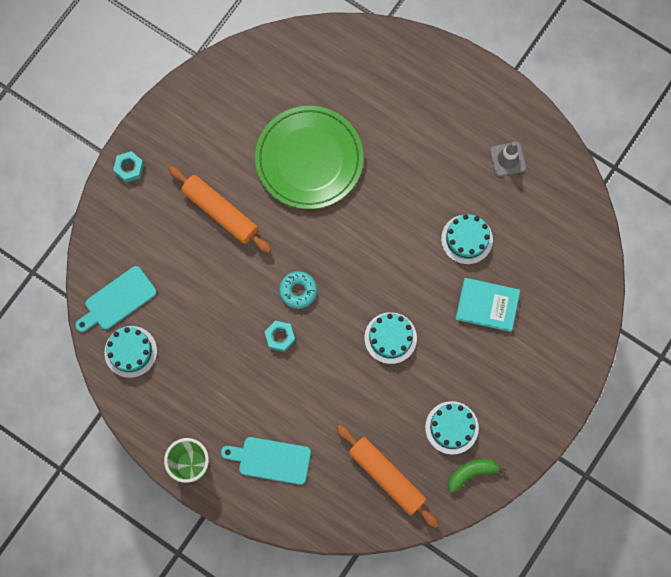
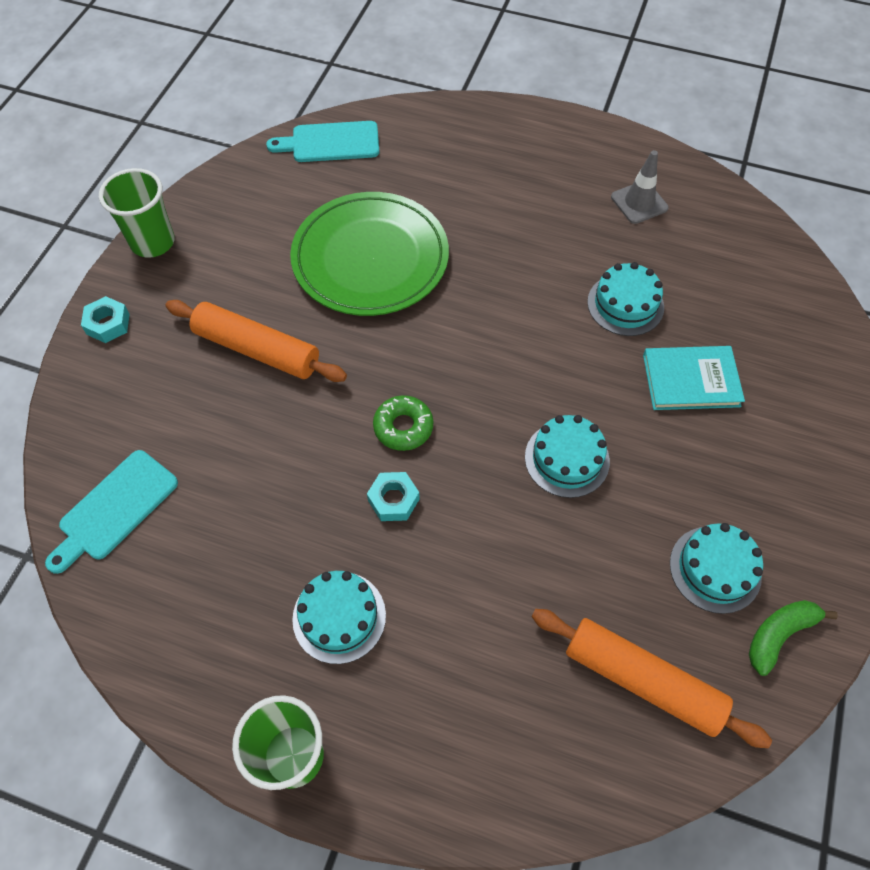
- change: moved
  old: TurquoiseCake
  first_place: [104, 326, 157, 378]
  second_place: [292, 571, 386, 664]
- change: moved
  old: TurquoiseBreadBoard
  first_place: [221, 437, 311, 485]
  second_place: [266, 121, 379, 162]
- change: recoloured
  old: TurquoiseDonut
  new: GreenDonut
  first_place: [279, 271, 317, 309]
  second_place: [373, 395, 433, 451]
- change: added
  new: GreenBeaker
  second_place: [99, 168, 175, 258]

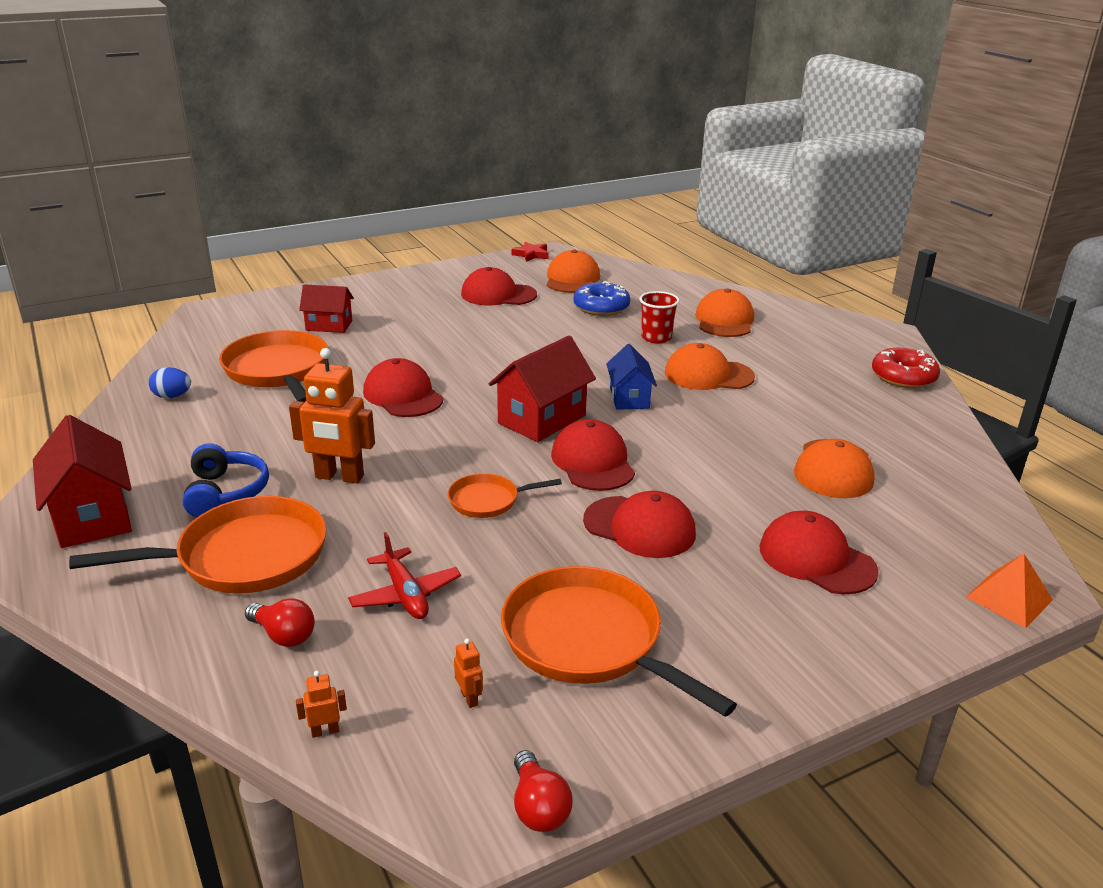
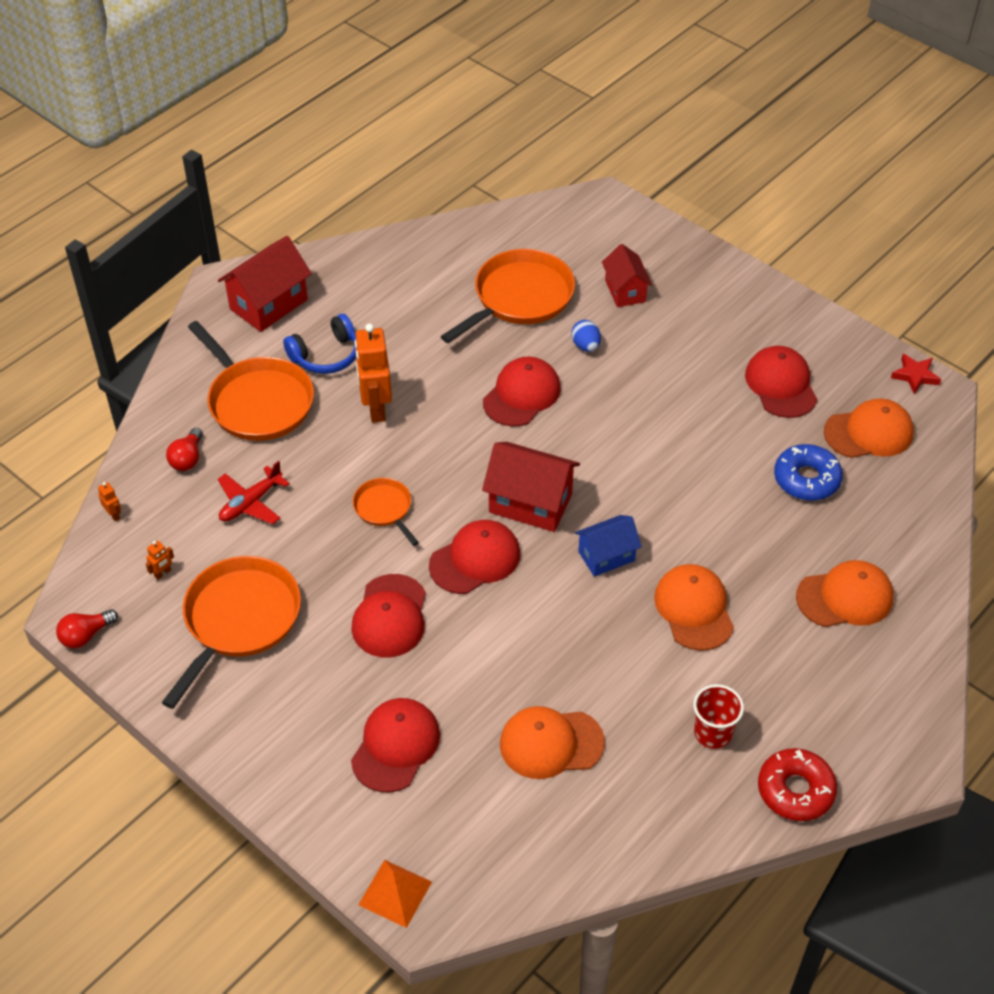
- change: moved
  old: CobaltEgg
  first_place: [149, 367, 191, 398]
  second_place: [571, 320, 601, 352]
- change: moved
  old: CrimsonBeaker
  first_place: [639, 291, 679, 343]
  second_place: [693, 684, 744, 749]

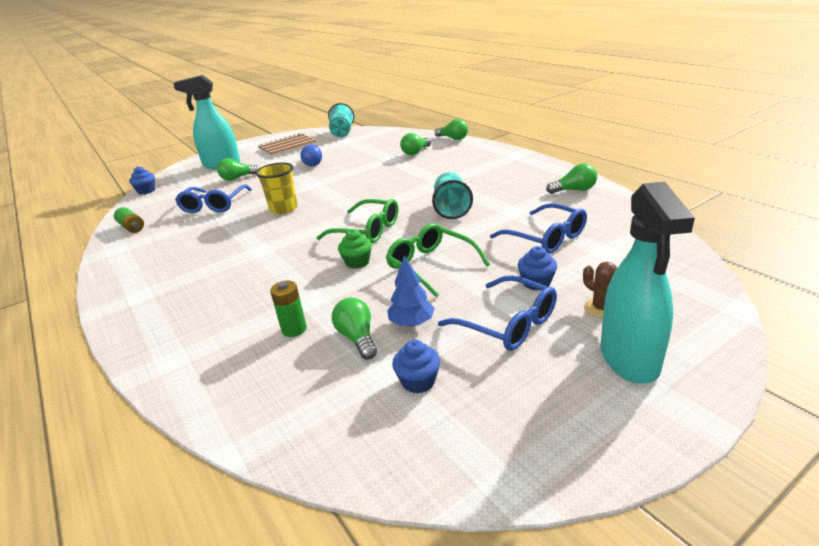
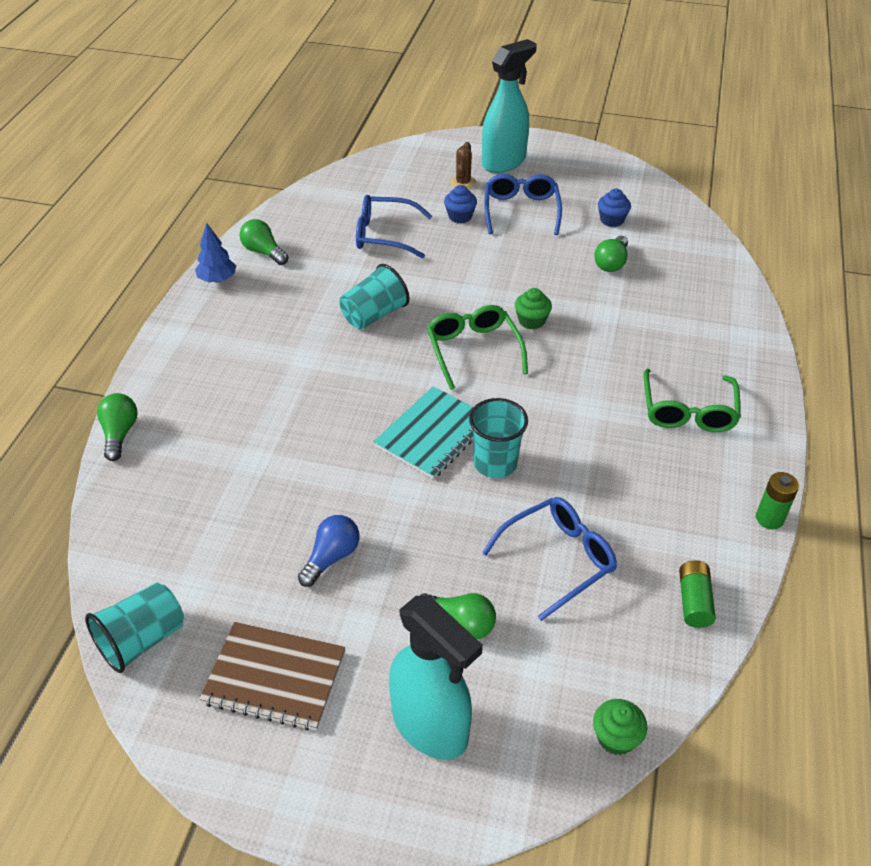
- change: recoloured
  old: CobaltMuffin
  new: GreenMuffin
  first_place: [129, 166, 155, 195]
  second_place: [593, 699, 648, 755]
- change: recoloured
  old: YellowBeaker
  new: TurquoiseBeaker
  first_place: [256, 162, 298, 214]
  second_place: [469, 398, 528, 478]
- change: moved
  old: GreenBattery
  first_place: [270, 281, 307, 337]
  second_place: [756, 472, 799, 529]
- change: moved
  old: GreenEyeglasses
  first_place: [386, 223, 490, 298]
  second_place: [643, 369, 741, 432]
- change: moved
  old: CobaltTree
  first_place: [387, 256, 435, 327]
  second_place: [195, 223, 236, 283]
- change: removed
  old: GreenLightbulb
  first_place: [400, 133, 431, 155]
- change: turned
  old: CobaltEyeglasses
  first_place: [490, 203, 587, 254]
  second_place: [356, 195, 432, 258]
  degrees: -90
- change: added
  new: TurquoiseExerciseBook
  second_place: [374, 386, 474, 479]

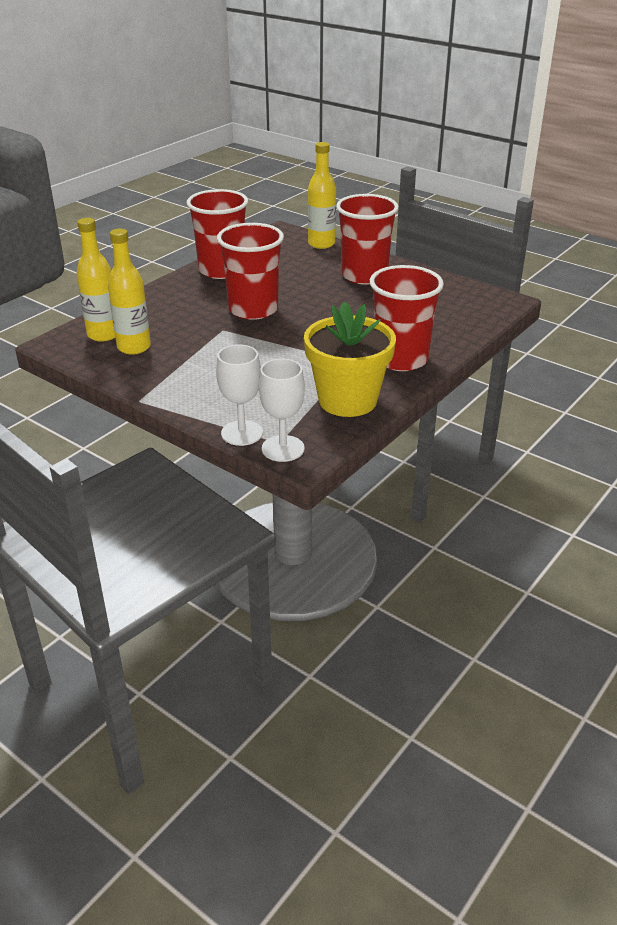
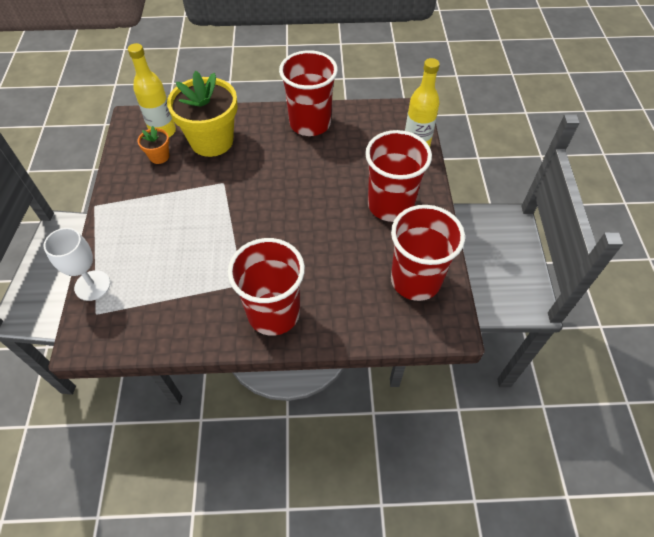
- change: replaced
  old: YellowBottle
  new: OrangeColouredPottedPlant
  first_place: [108, 228, 151, 355]
  second_place: [138, 126, 169, 164]
- change: moved
  old: CrimsonBeaker
  first_place: [217, 223, 284, 320]
  second_place: [391, 205, 465, 301]
- change: removed
  old: PureWhiteChalice
  first_place: [259, 358, 305, 462]
- change: moved
  old: YellowPottedPlant
  first_place: [304, 301, 396, 417]
  second_place: [167, 71, 238, 157]

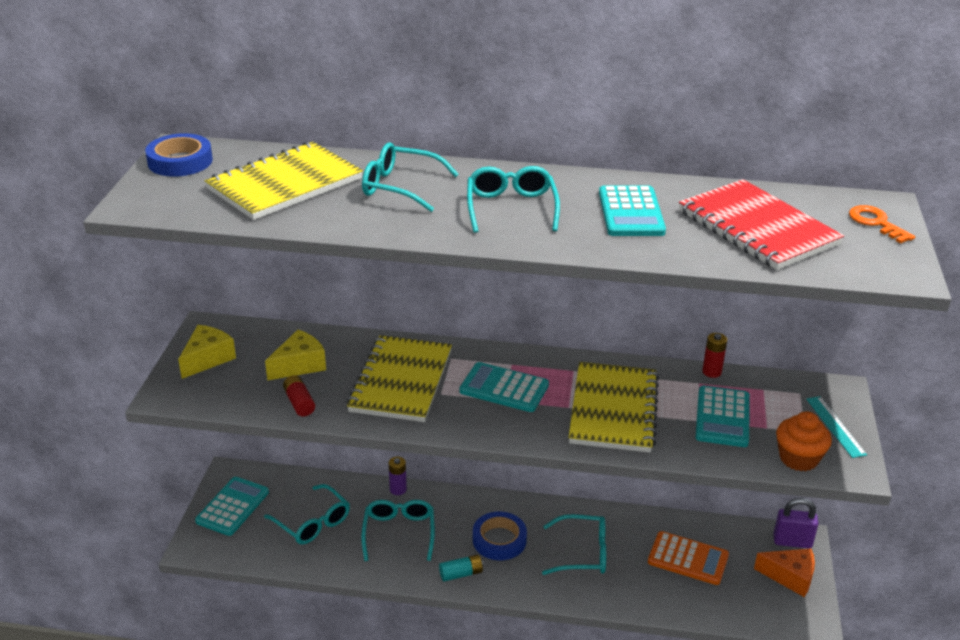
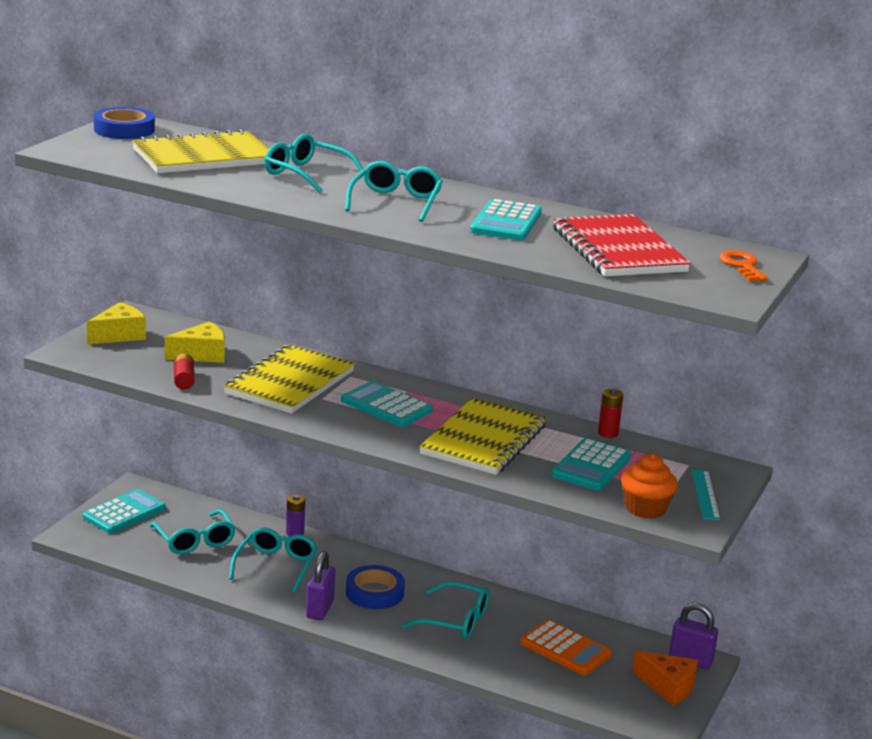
- change: replaced
  old: TurquoiseBattery
  new: RoyalPurplePadlock
  first_place: [439, 554, 484, 582]
  second_place: [306, 551, 335, 620]

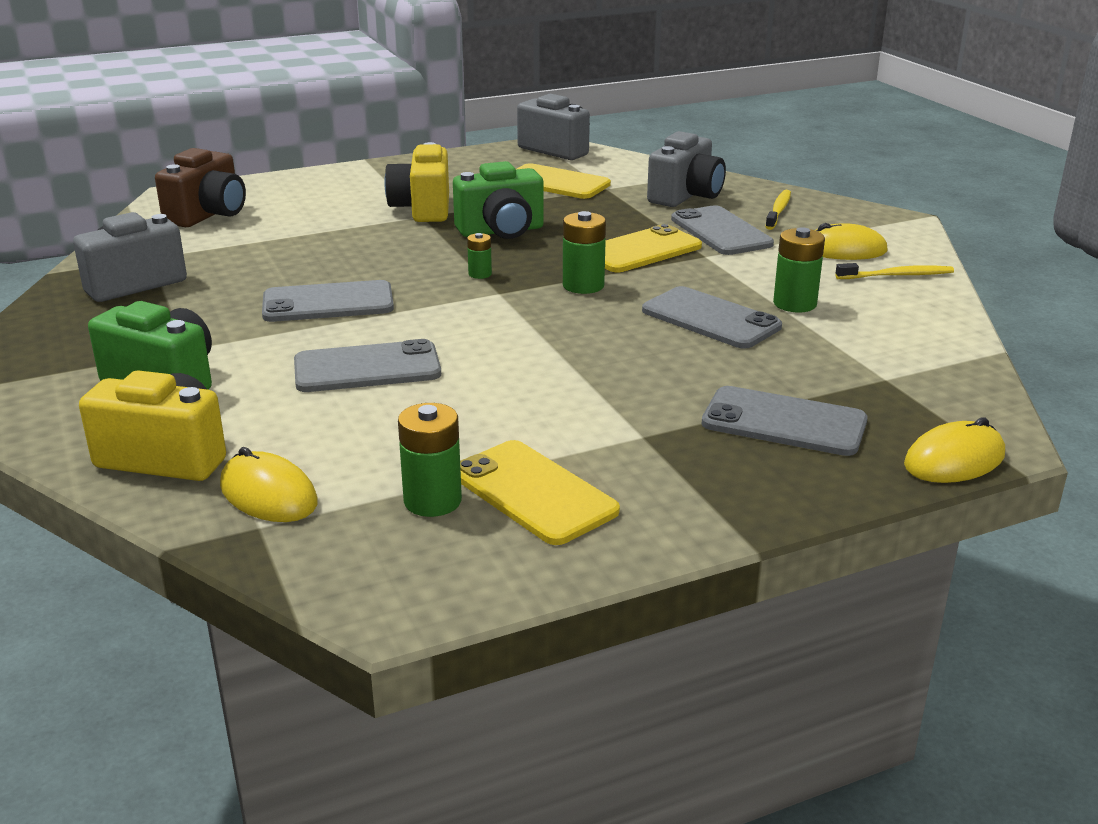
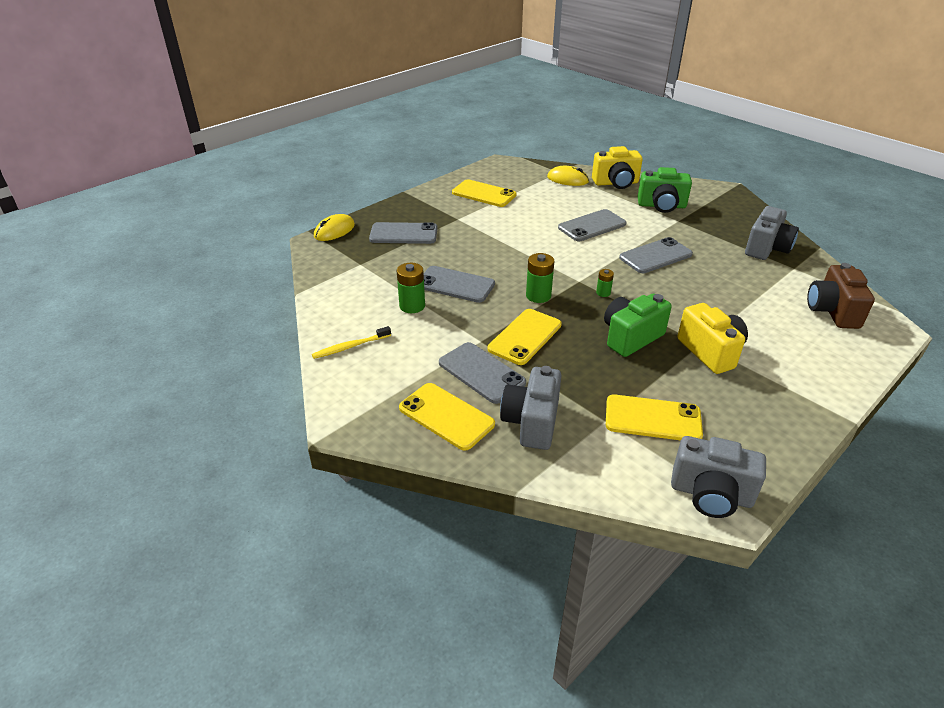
- change: removed
  old: GreenBattery
  first_place: [398, 403, 462, 517]
- change: replaced
  old: YellowToothBrush
  new: YellowSmartphone
  first_place: [765, 190, 791, 230]
  second_place: [399, 383, 495, 451]
- change: removed
  old: YellowMouse
  first_place: [815, 223, 887, 260]

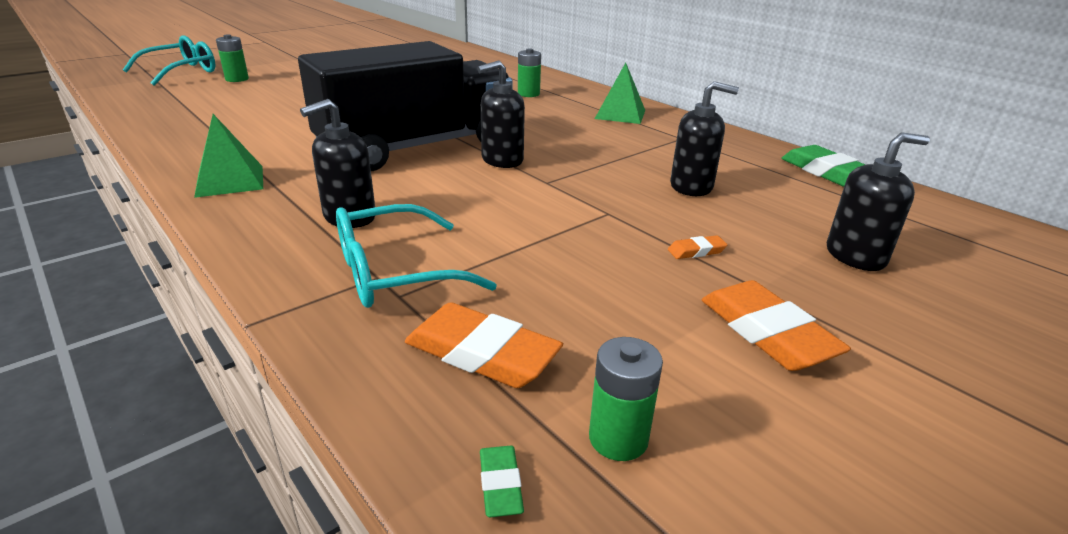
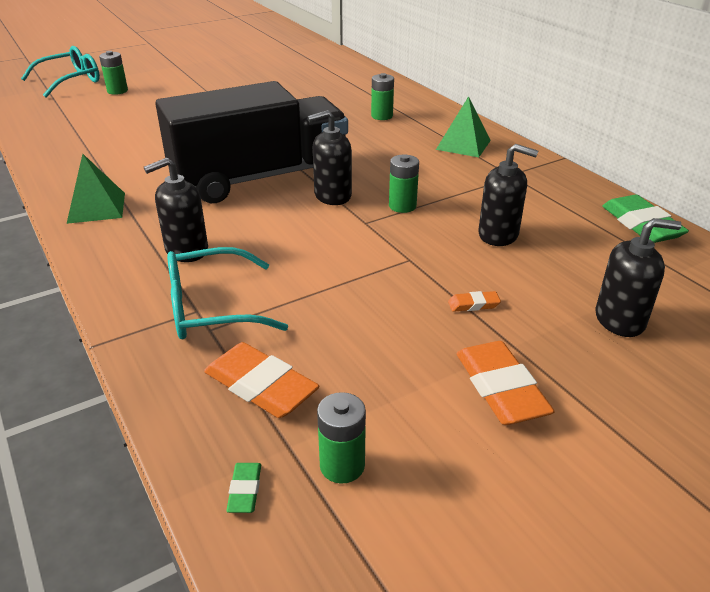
- change: added
  new: GreenBattery
  second_place: [389, 155, 419, 213]

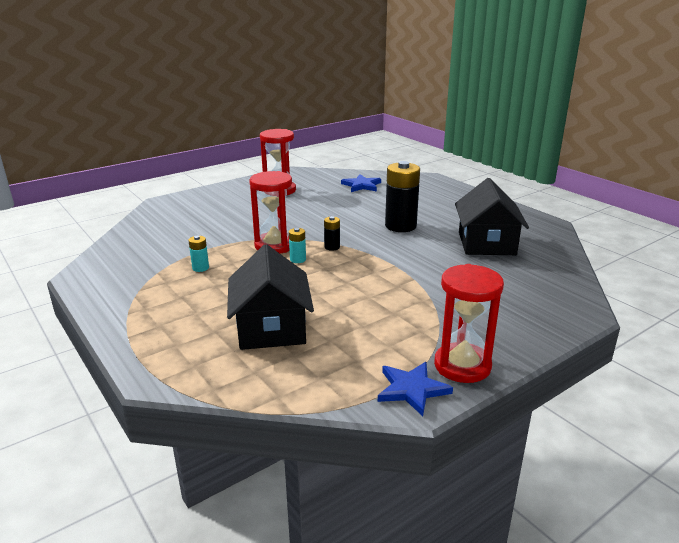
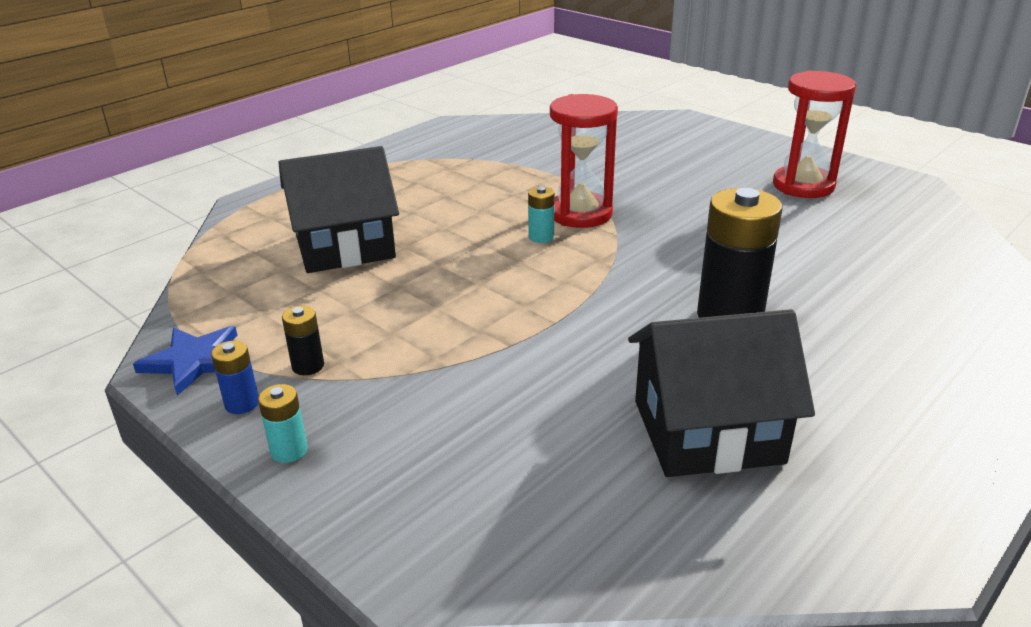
- change: moved
  old: TurquoiseBattery
  first_place: [188, 236, 209, 272]
  second_place: [258, 384, 307, 463]
- change: moved
  old: BlackBattery
  first_place: [324, 216, 340, 251]
  second_place: [282, 306, 324, 375]
- change: removed
  old: CobaltFivePointedStar
  first_place: [341, 174, 381, 192]
- change: replaced
  old: CrimsonHourglass
  new: CobaltBattery
  first_place: [434, 264, 504, 383]
  second_place: [211, 341, 259, 414]

